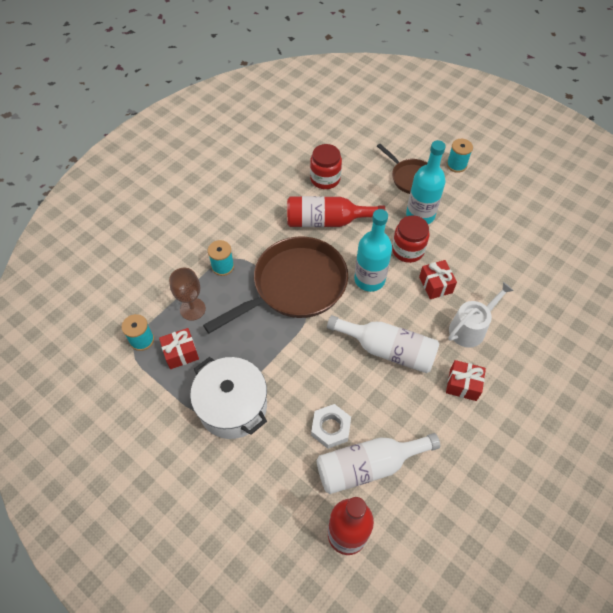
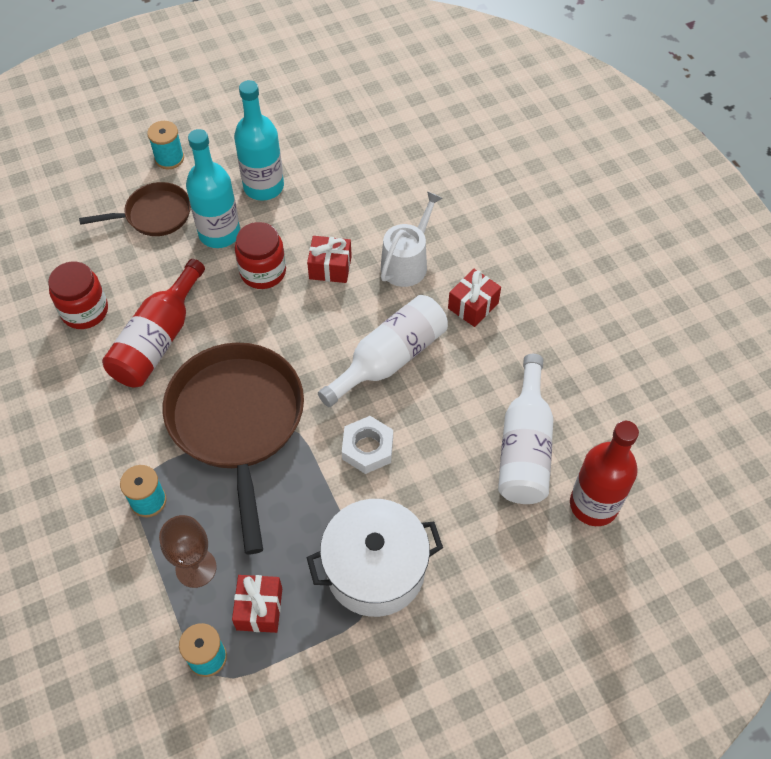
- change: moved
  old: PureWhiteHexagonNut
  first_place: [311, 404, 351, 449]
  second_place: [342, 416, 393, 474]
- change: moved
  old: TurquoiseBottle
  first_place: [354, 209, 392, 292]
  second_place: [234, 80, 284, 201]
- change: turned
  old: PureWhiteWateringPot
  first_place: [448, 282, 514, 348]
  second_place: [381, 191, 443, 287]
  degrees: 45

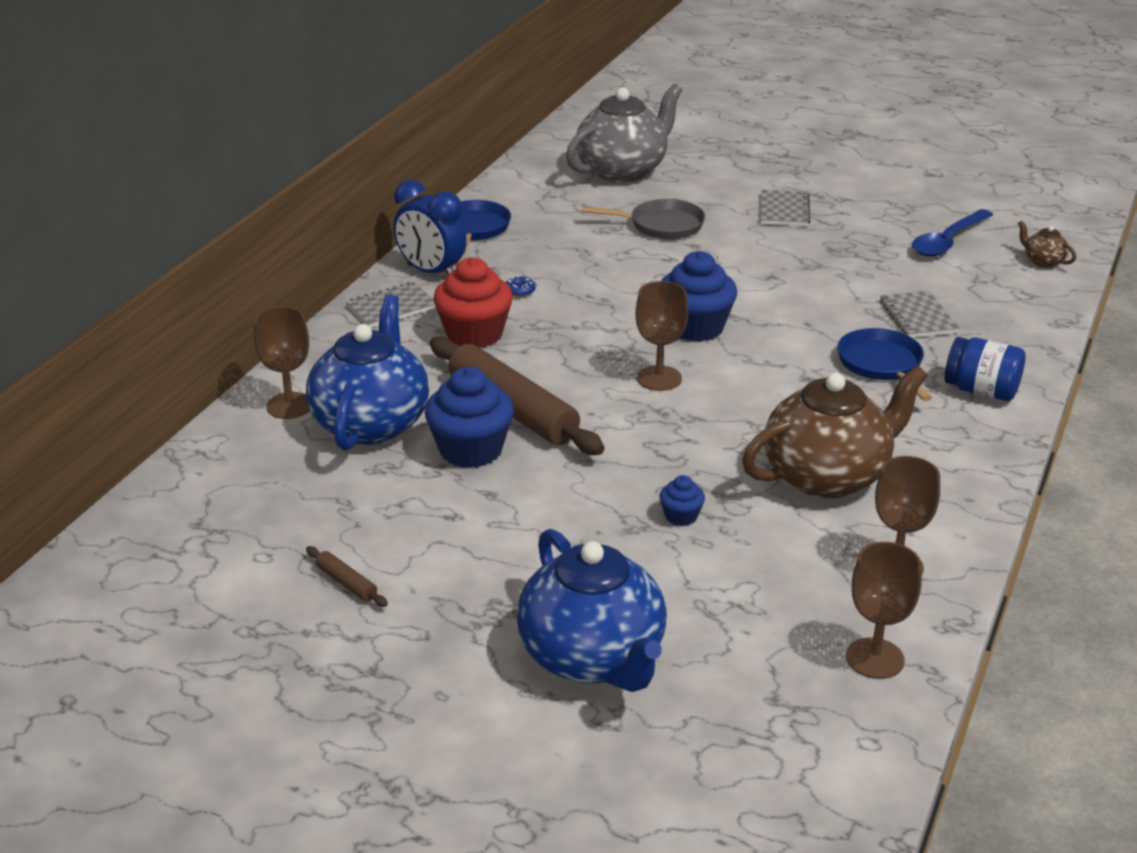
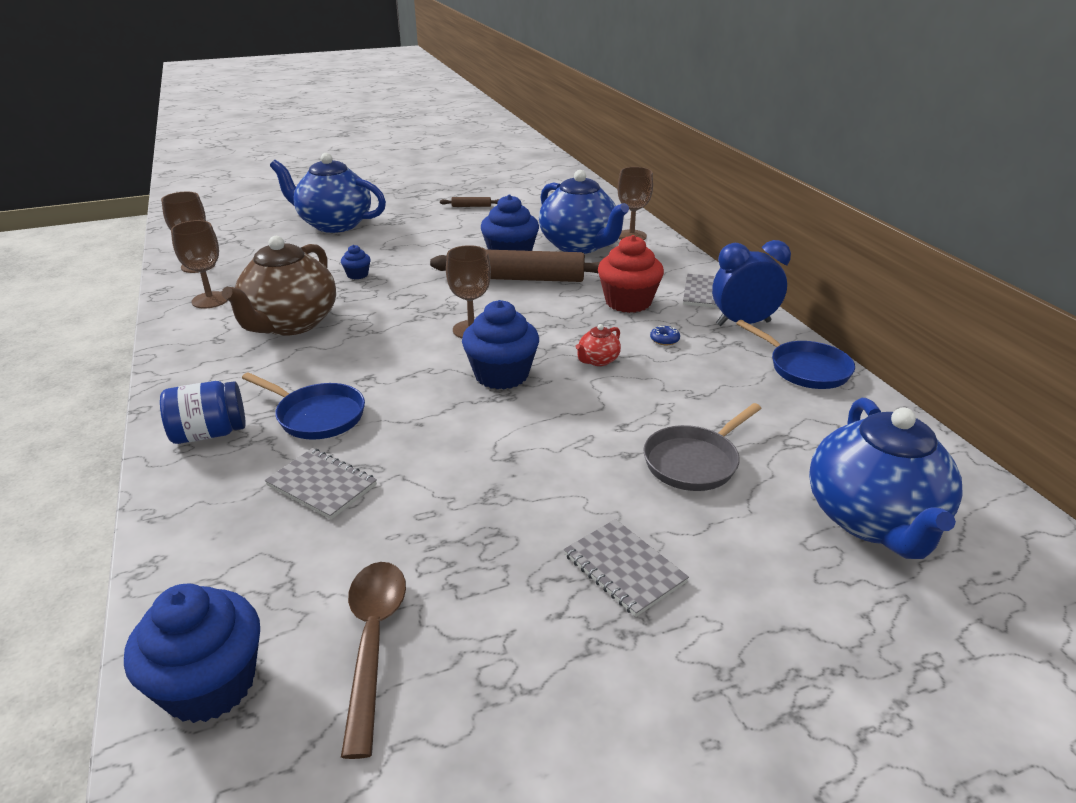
- change: recoloured
  old: GreyTeaPot
  new: CobaltTeaPot
  first_place: [566, 84, 682, 183]
  second_place: [809, 398, 963, 559]
- change: recoloured
  old: CobaltTeaspoon
  new: BrownTeaspoon
  first_place: [912, 209, 993, 257]
  second_place: [341, 562, 406, 759]
- change: replaced
  old: BrownTeaPot
  new: CobaltMuffin
  first_place: [1018, 221, 1076, 267]
  second_place: [124, 583, 260, 723]
- change: added
  new: CrimsonTeaPot
  second_place: [576, 324, 621, 366]

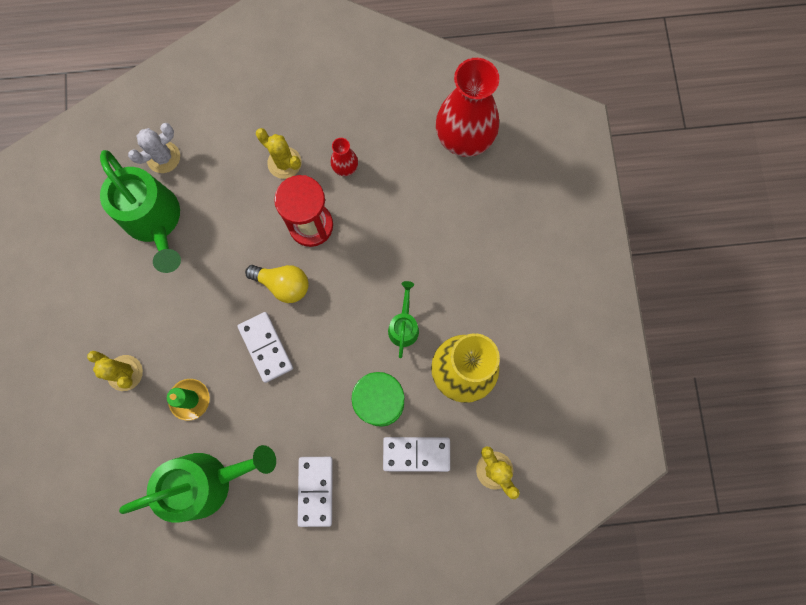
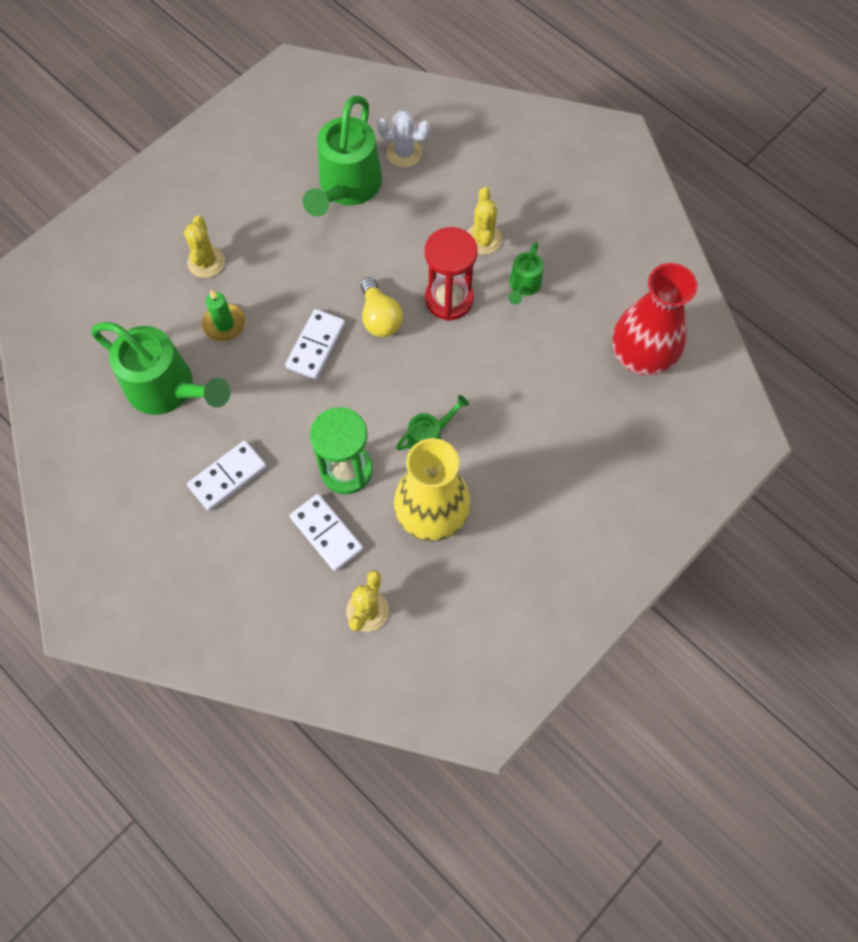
- change: replaced
  old: CrimsonTallVase
  new: GreenWateringPot
  first_place: [330, 138, 358, 176]
  second_place: [508, 242, 543, 305]

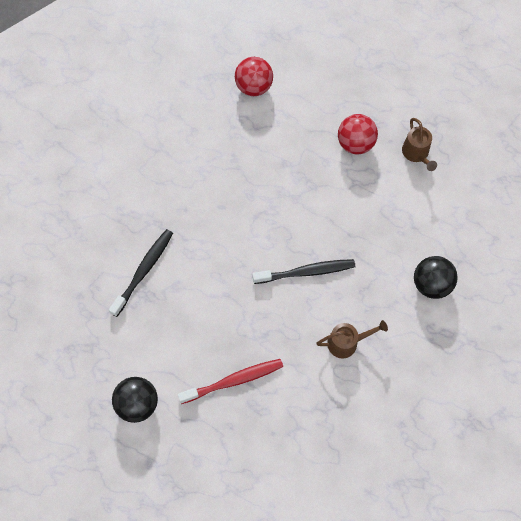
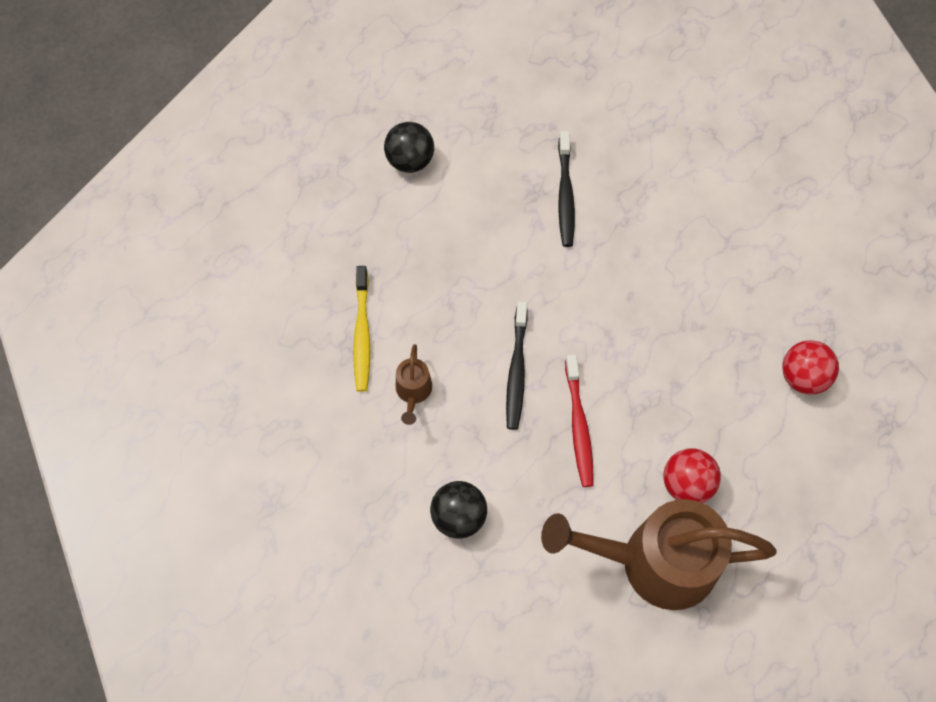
- change: turned
  old: BlackToothBrush
  first_place: [109, 229, 173, 317]
  second_place: [558, 131, 575, 247]
  degrees: 45
- change: moved
  old: CrimsonToothBrush
  first_place: [177, 359, 283, 404]
  second_place: [565, 355, 594, 487]
- change: resized
  old: BrownWateringPot
  first_place: [402, 118, 437, 171]
  second_place: [541, 499, 777, 610]
  factor: 2.42
- change: added
  new: YellowToothBrush
  second_place: [353, 266, 370, 392]

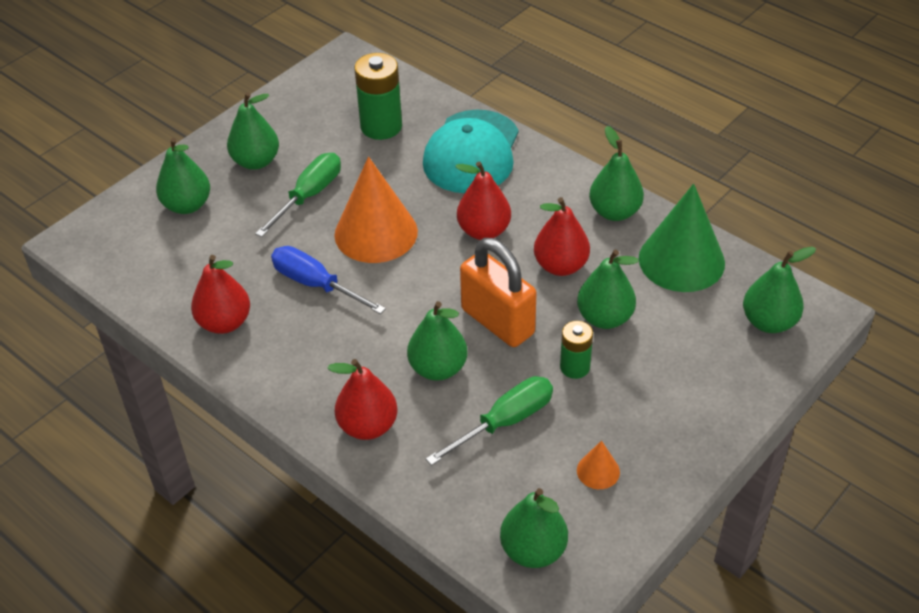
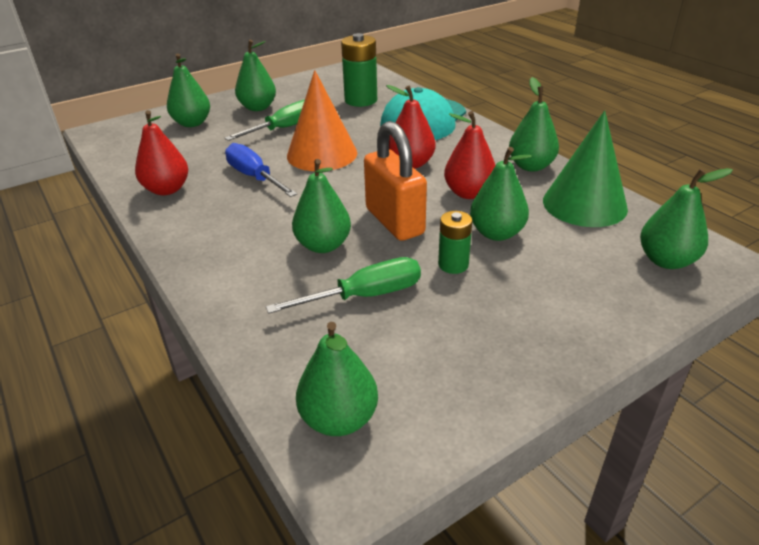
- change: removed
  old: CrimsonToyPear
  first_place: [327, 359, 397, 440]
- change: removed
  old: OrangeColouredSolidCone
  first_place: [577, 440, 620, 489]

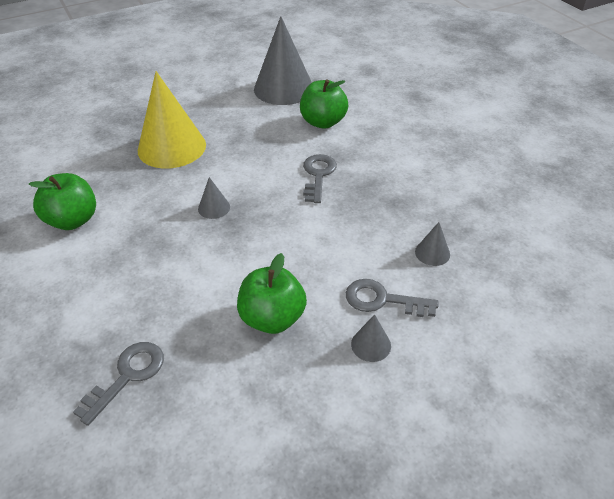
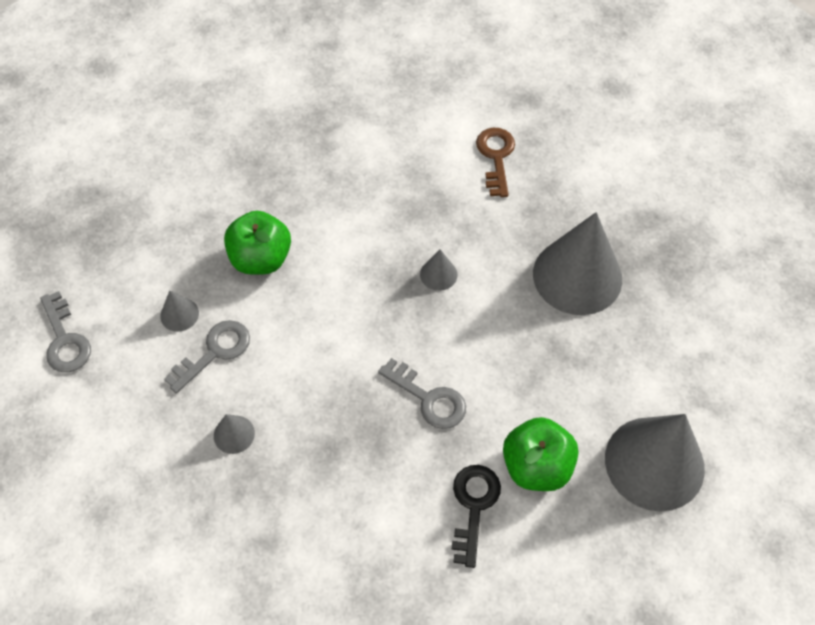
- change: replaced
  old: GreenAppleFruit
  new: BrownLatchkey
  first_place: [28, 173, 96, 230]
  second_place: [476, 128, 515, 197]
- change: moved
  old: GreyLatchkey
  first_place: [73, 342, 164, 426]
  second_place: [40, 291, 91, 372]
- change: recoloured
  old: YellowSolidCone
  new: GreySolidCone
  first_place: [138, 71, 206, 168]
  second_place: [533, 212, 622, 315]
- change: added
  new: BlackLatchkey
  second_place: [451, 465, 501, 568]

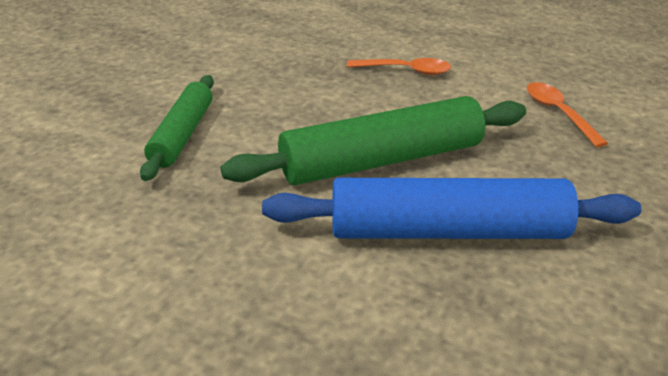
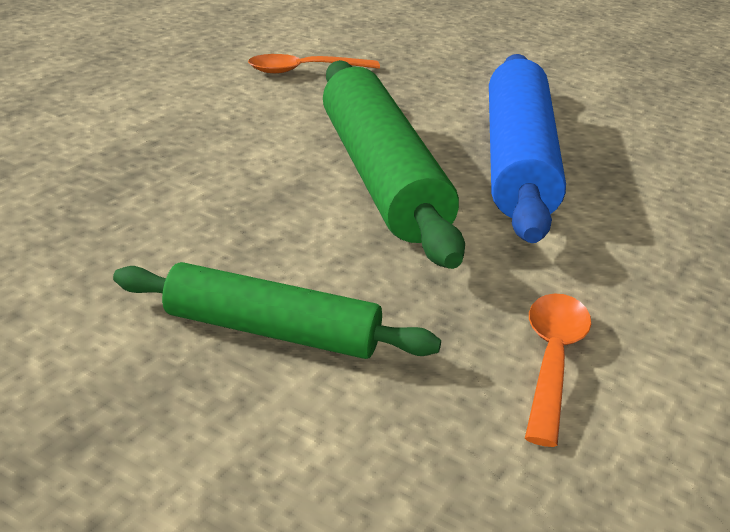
- change: moved
  old: OrangeColouredTeaspoon
  first_place: [347, 58, 451, 75]
  second_place: [525, 293, 591, 447]

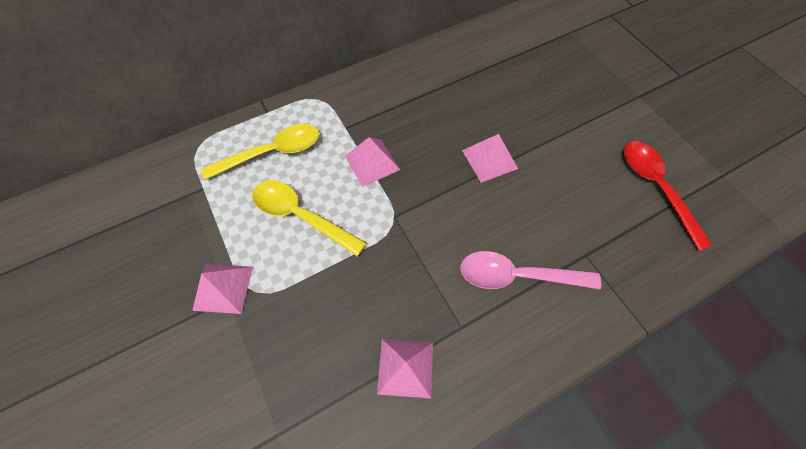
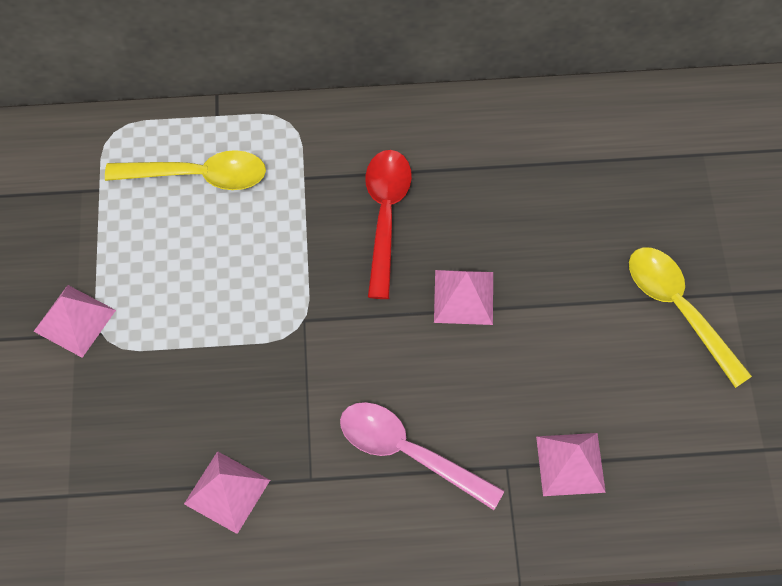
- change: moved
  old: YellowTeaspoon
  first_place: [252, 180, 366, 256]
  second_place: [629, 247, 752, 388]
- change: moved
  old: RosePinkPyramidShape
  first_place: [345, 137, 400, 187]
  second_place: [536, 433, 606, 496]
- change: moved
  old: CrimsonTeaspoon
  first_place: [624, 141, 713, 251]
  second_place: [365, 150, 412, 299]

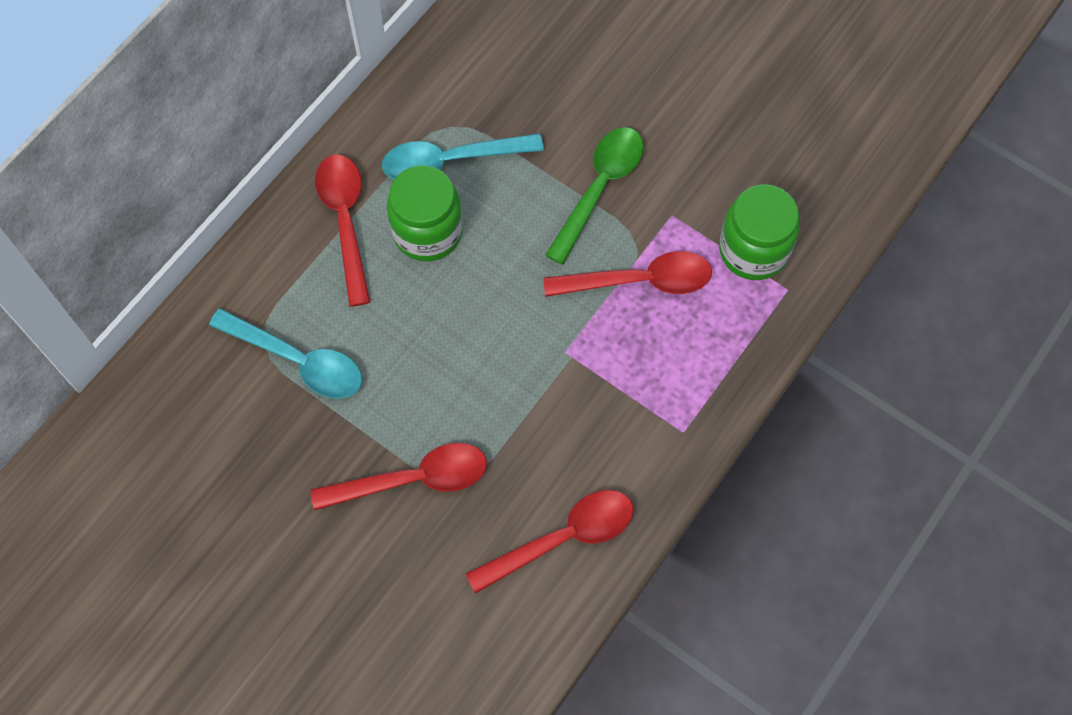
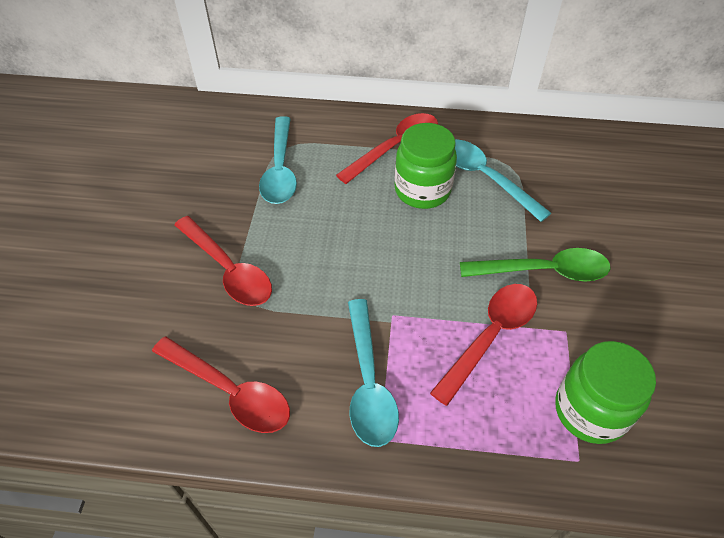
- change: turned
  old: CrimsonTeaspoon
  first_place: [543, 251, 712, 297]
  second_place: [430, 284, 537, 406]
  degrees: -105
- change: added
  new: TurquoiseTeaspoon
  second_place: [348, 299, 399, 447]

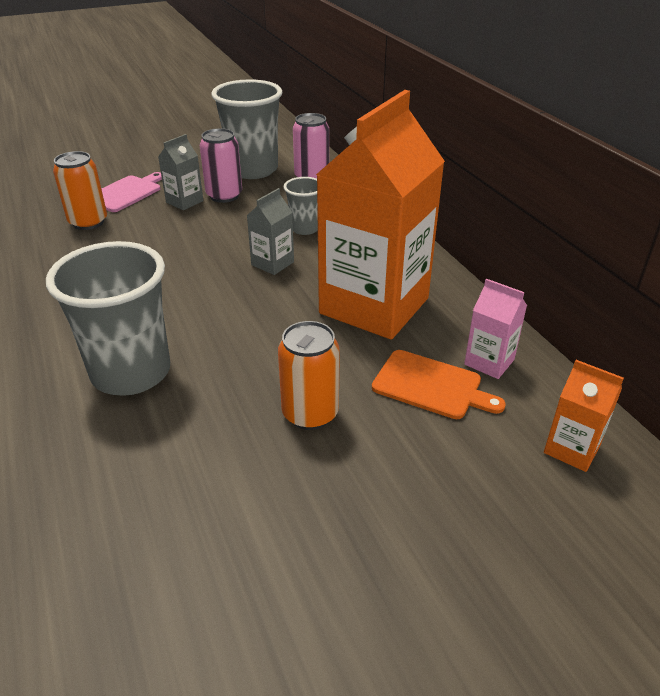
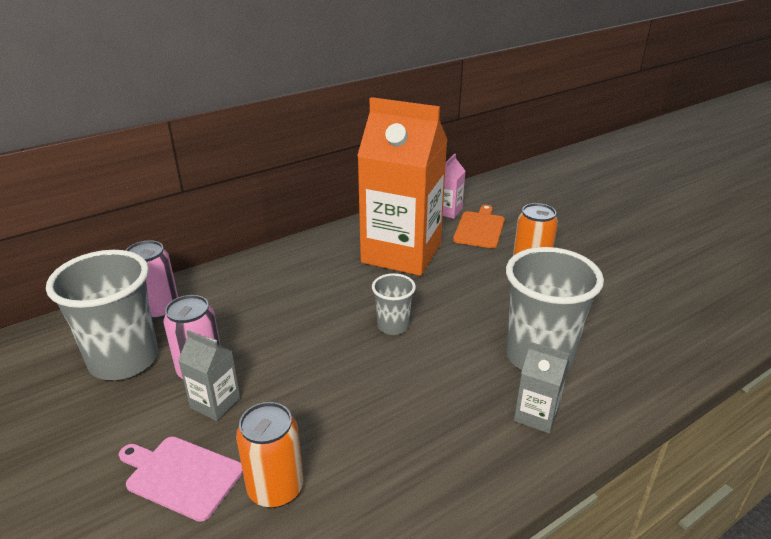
- change: moved
  old: GreyMilkCarton
  first_place: [247, 188, 294, 275]
  second_place: [514, 342, 569, 433]
- change: moved
  old: GreyBeaker
  first_place: [283, 177, 318, 235]
  second_place: [372, 273, 416, 335]
- change: removed
  old: OrangeColouredMilkCarton
  first_place: [544, 360, 624, 472]

